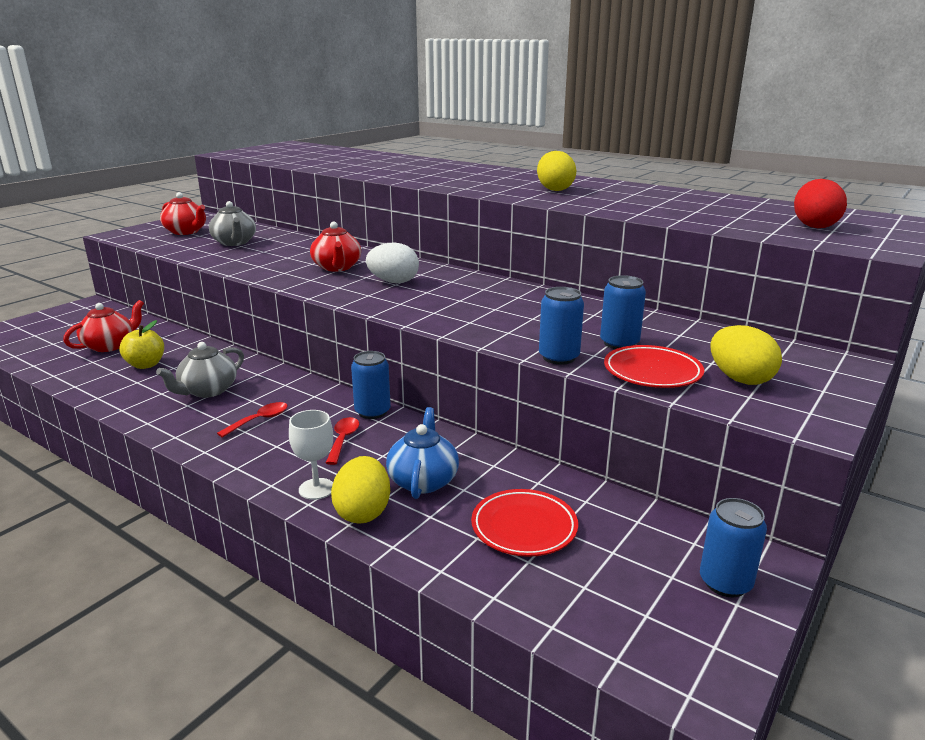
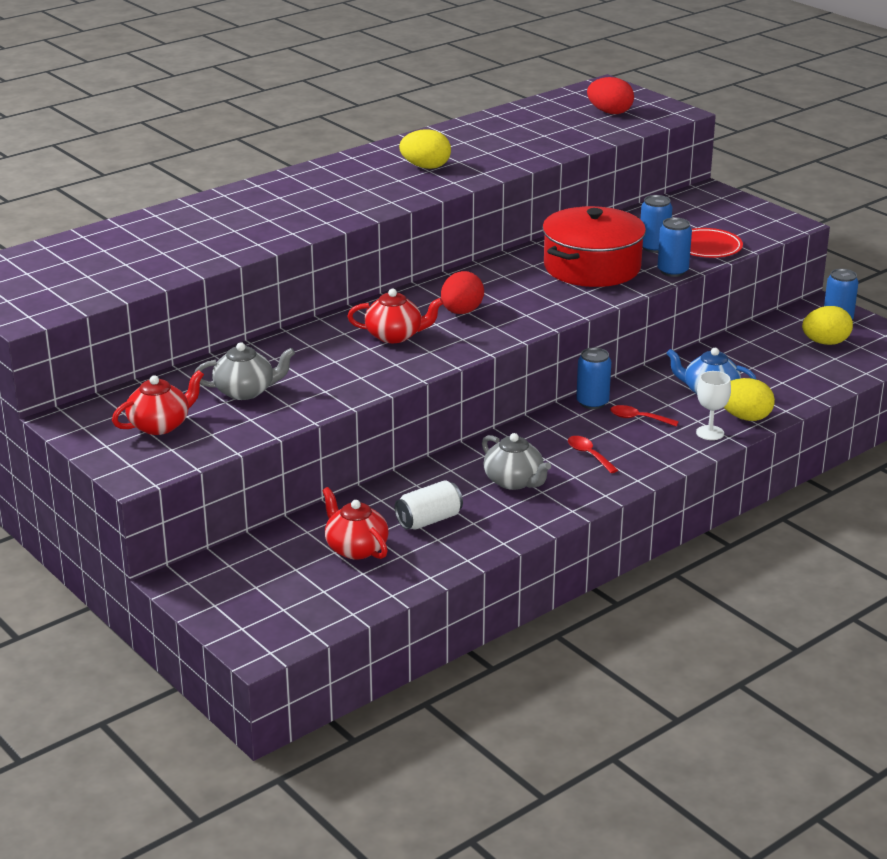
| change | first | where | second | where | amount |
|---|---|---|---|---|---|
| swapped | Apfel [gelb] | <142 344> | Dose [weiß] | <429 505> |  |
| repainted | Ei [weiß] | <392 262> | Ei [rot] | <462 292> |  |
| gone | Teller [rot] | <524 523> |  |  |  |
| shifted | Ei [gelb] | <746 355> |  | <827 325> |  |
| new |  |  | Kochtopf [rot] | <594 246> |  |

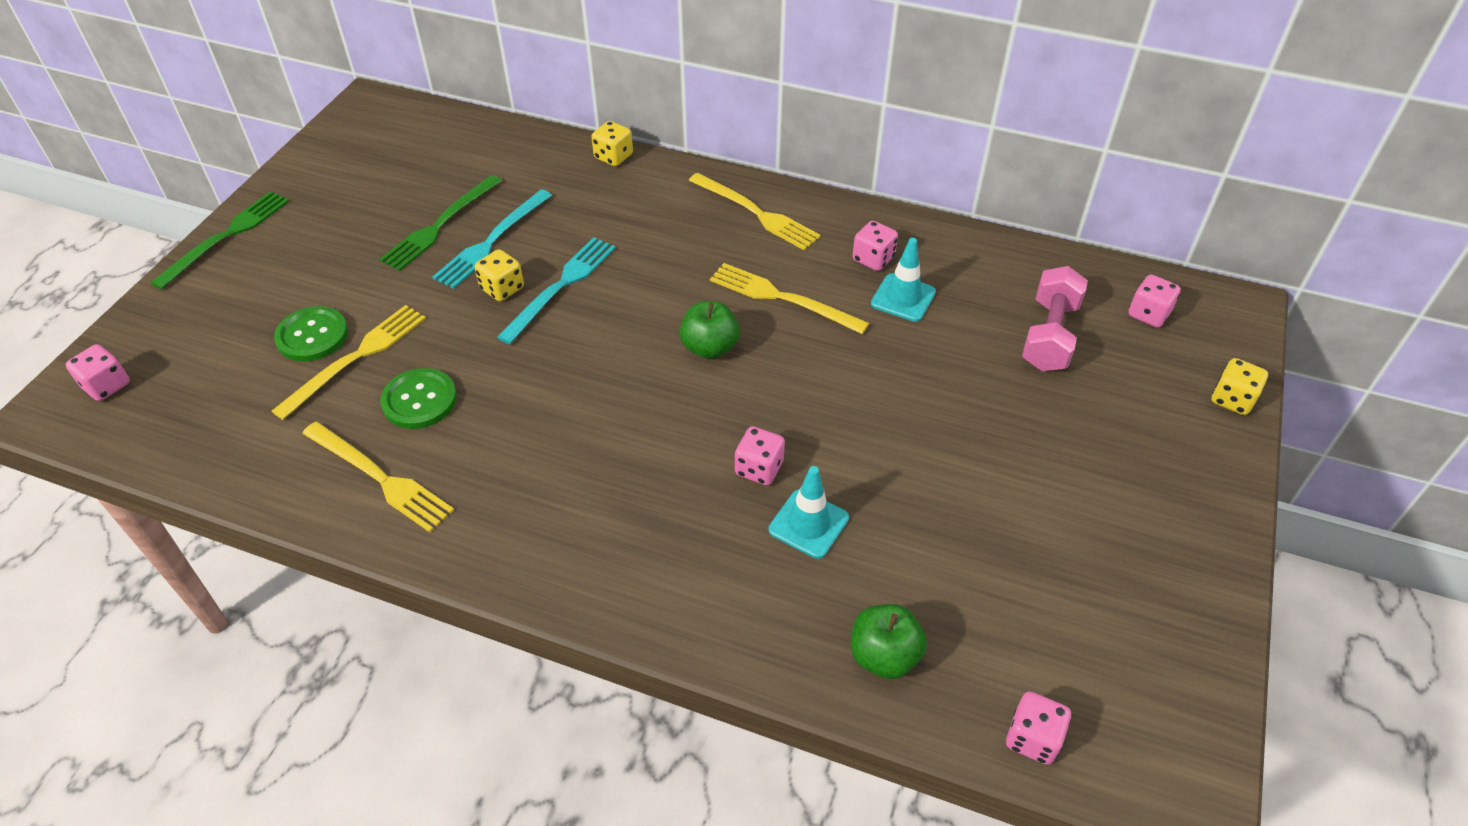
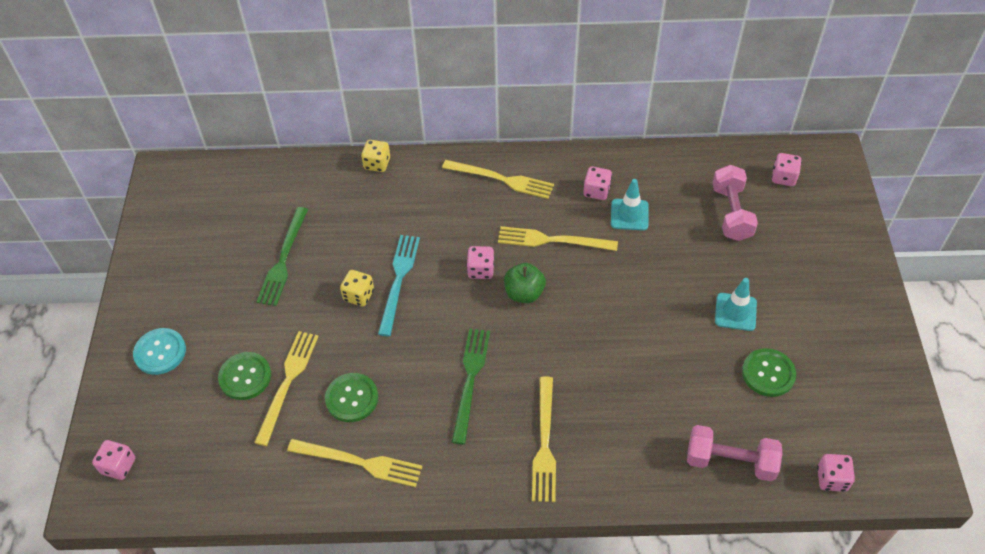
| change | first | where | second | where | amount |
|---|---|---|---|---|---|
| shifted | Gabel [grün] | <219 240> |  | <471 386> |  |
| gone | Gabel [türkis] | <492 239> |  |  |  |
| shifted | Spielwürfel [rosa] | <760 455> |  | <480 262> |  |
| shifted | Leitkegel [türkis] | <809 512> |  | <736 304> |  |
| swapped | Apfel [grün] | <889 641> | Hantel [rosa] | <735 453> |  |
| gone | Spielwürfel [gelb] | <1239 386> |  |  |  |
| new |  |  | Knopf [türkis] | <159 351> |  |
| new |  |  | Gabel [gelb] | <544 439> |  |
| new |  |  | Knopf [grün] | <769 372> |  |

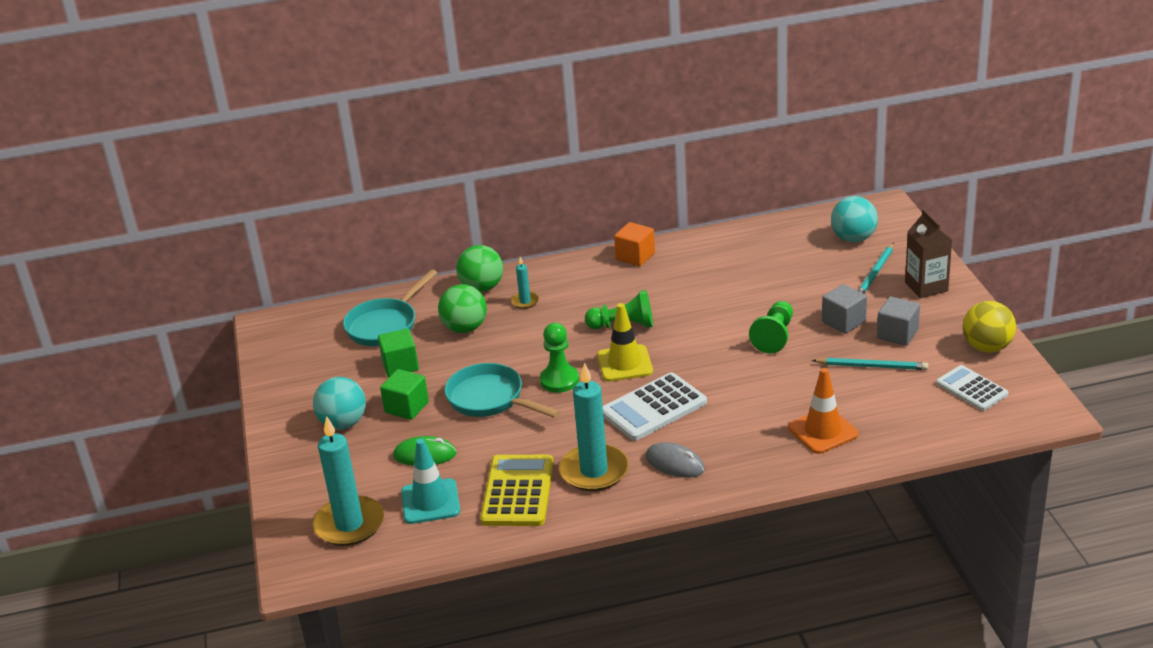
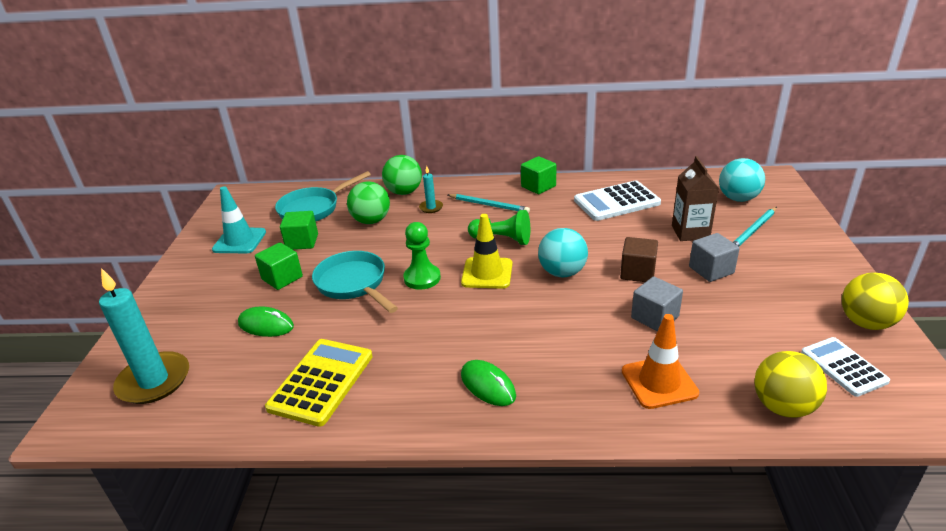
| change | first | where | second | where | amount |
|---|---|---|---|---|---|
| shifted | Ball [türkis] | <339 403> |  | <563 252> |  |
| shifted | Leitkegel [türkis] | <430 481> |  | <239 219> |  |
| gone | Kerze [türkis] | <594 427> |  |  |  |
| shifted | Taschenrechner [weiß] | <655 406> |  | <617 201> |  |
| repainted | Kubus [orange] | <634 244> | Kubus [grün] | <538 175> |  |
| repainted | Computermaus [grau] | <675 460> | Computermaus [grün] | <488 383> |  |
| swapped | Bauer [grün] | <771 327> | Kubus [braun] | <639 259> |  |
| shifted | Bleistift [türkis] | <870 364> |  | <489 203> |  |
| shifted | Kubus [grau] | <898 321> |  | <657 304> |  |
| shifted | Getränkekarton [braun] | <928 253> |  | <695 198> |  |
| new |  |  | Ball [gelb] | <790 384> |  |

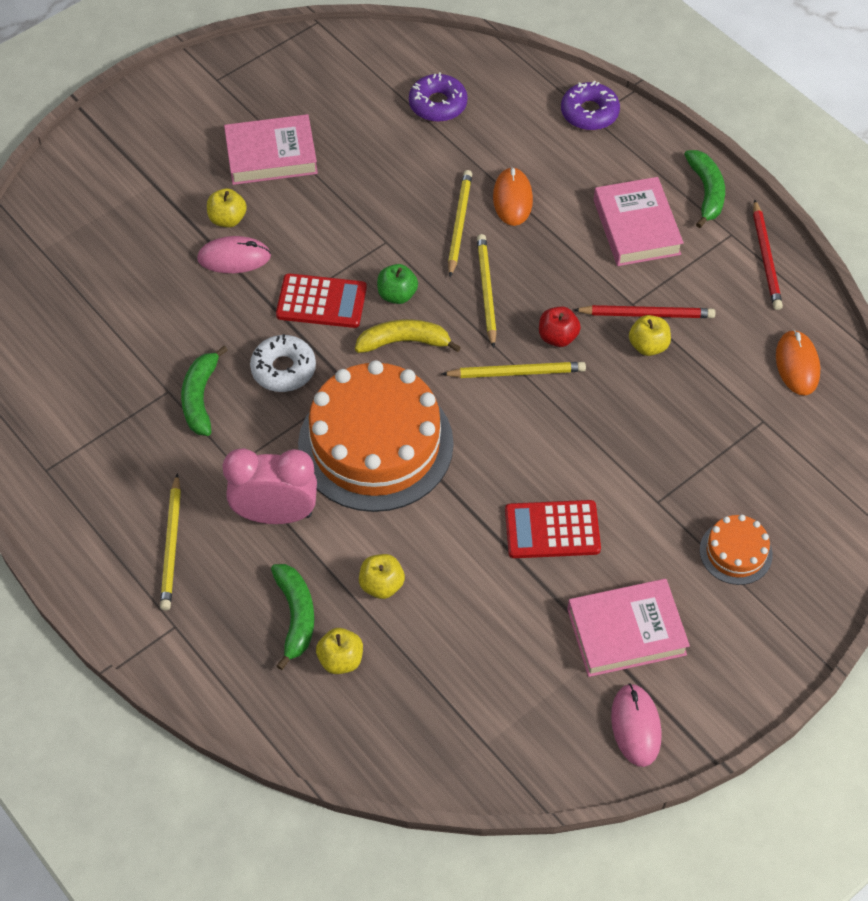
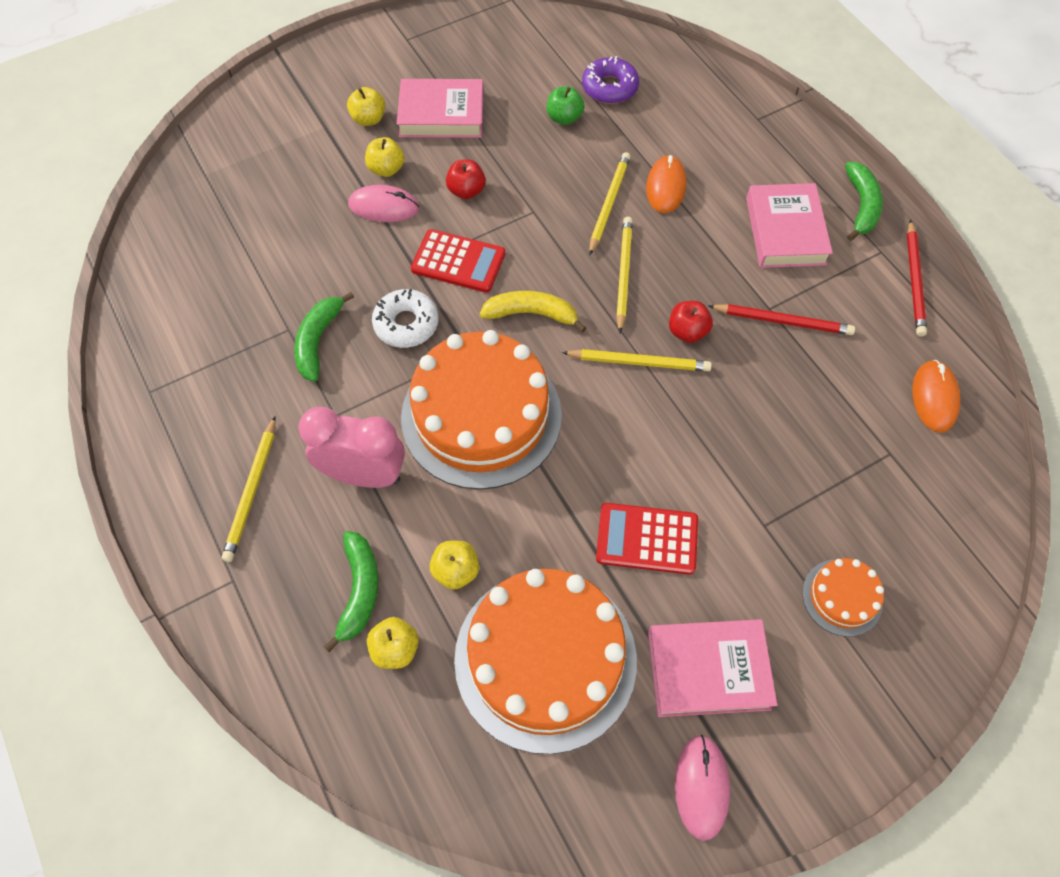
| change | first | where | second | where | amount |
|---|---|---|---|---|---|
| shifted | Apfel [grün] | <397 284> |  | <565 105> |  |
| gone | Donut [lila] | <590 105> |  |  |  |
| shifted | Apfel [gelb] | <650 335> |  | <366 106> |  |
| new |  |  | Apfel [rot] | <466 179> |  |
| new |  |  | Kuchen [orange] | <545 661> |  |

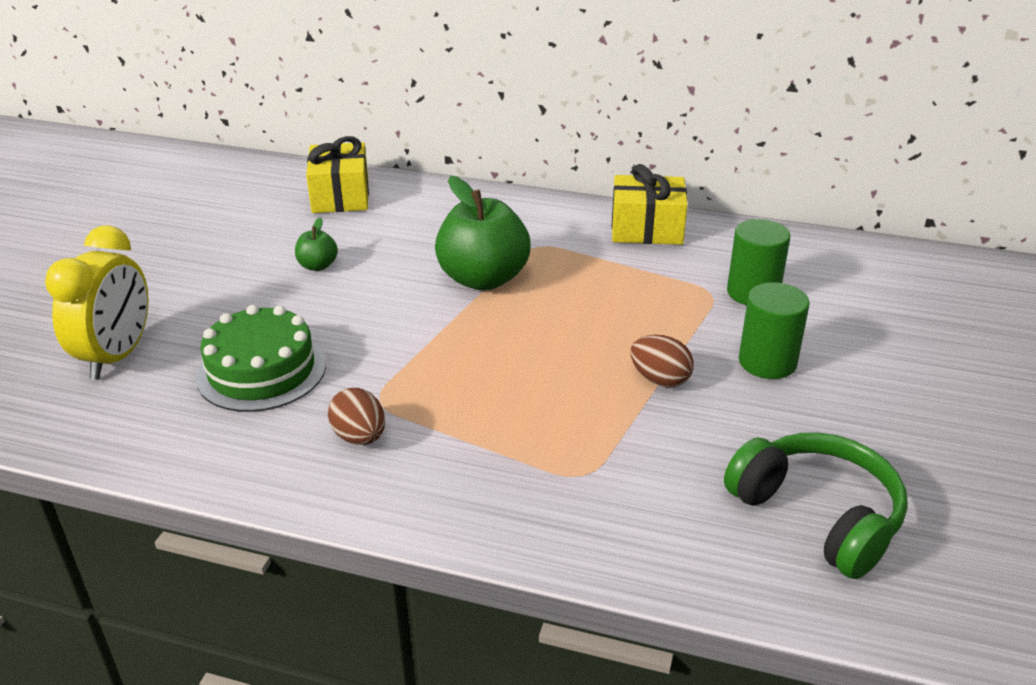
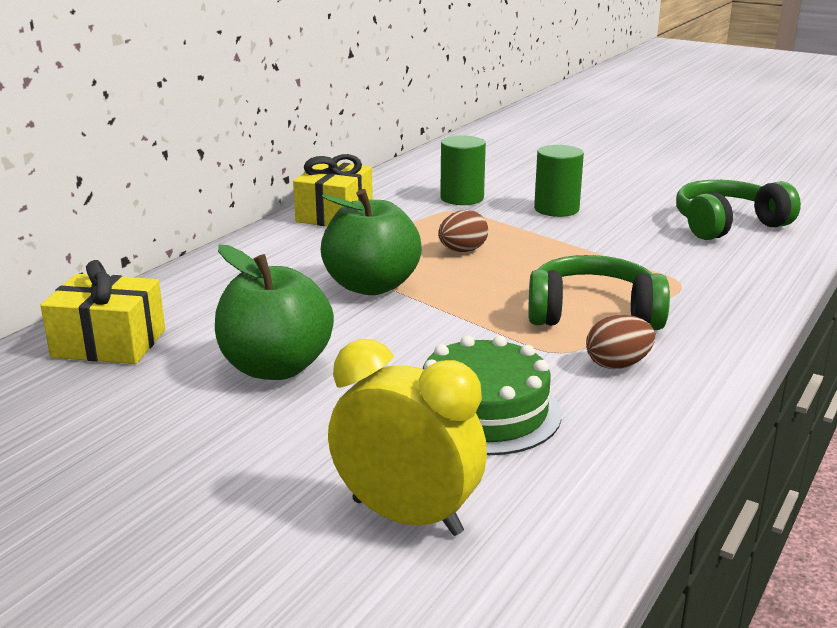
| change | first | where | second | where | amount |
|---|---|---|---|---|---|
| scaled | Apfel [grün] | <316 244> |  | <274 312> | x2.17 |
| shifted | Ei [braun] | <662 361> |  | <463 231> |  |
| new |  |  | Kopfhörer [grün] | <599 292> |  |

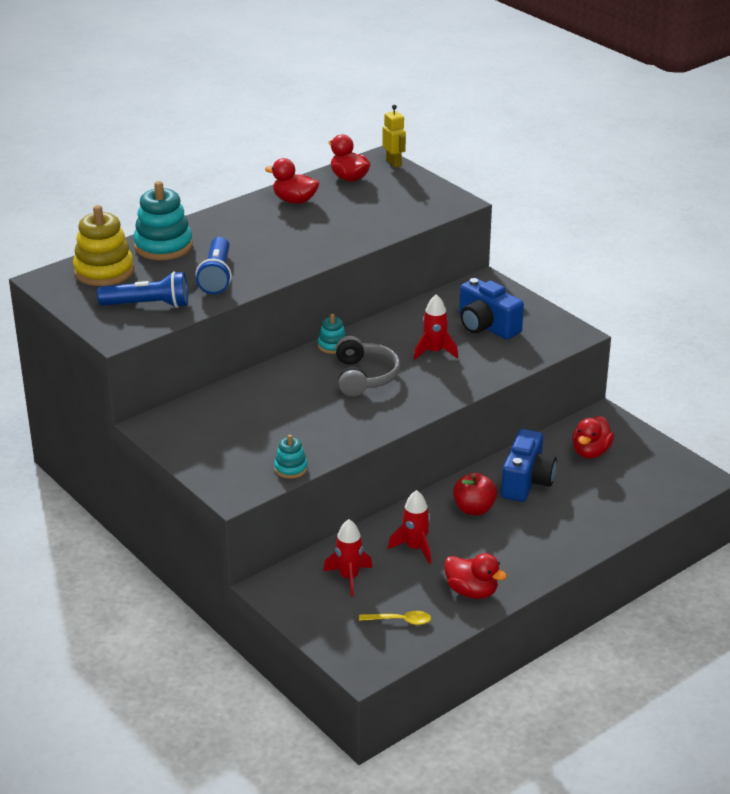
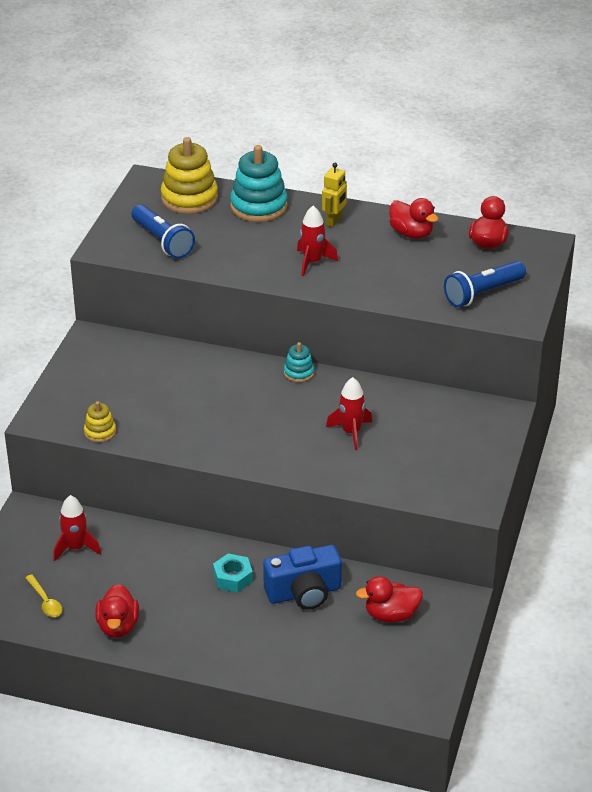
| change | first | where | second | where | amount |
|---|---|---|---|---|---|
| shifted | Taschenlampe [blau] | <214 265> |  | <485 284> |  |
| rotated | Ente [rot] | <292 181> |  | <413 218> | 150 degrees clockwise |
| repainted | Stapelspielzeug [türkis] | <291 457> | Stapelspielzeug [gelb] | <100 422> |  |
| gone | Kopfhörer [grau] | <368 366> |  |  |  |
| shifted | Roboter [gelb] | <394 136> |  | <334 195> |  |
| shifted | Rakete [rot] | <409 527> |  | <317 241> |  |
| swapped | Apfel [rot] | <475 494> | Sechskantmutter [türkis] | <233 573> |  |
| gone | Kamera [blau] | <491 309> |  |  |  |

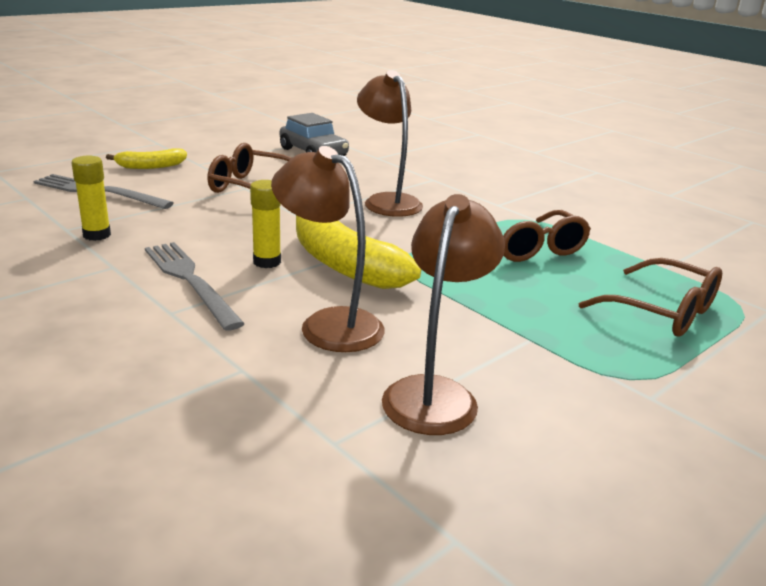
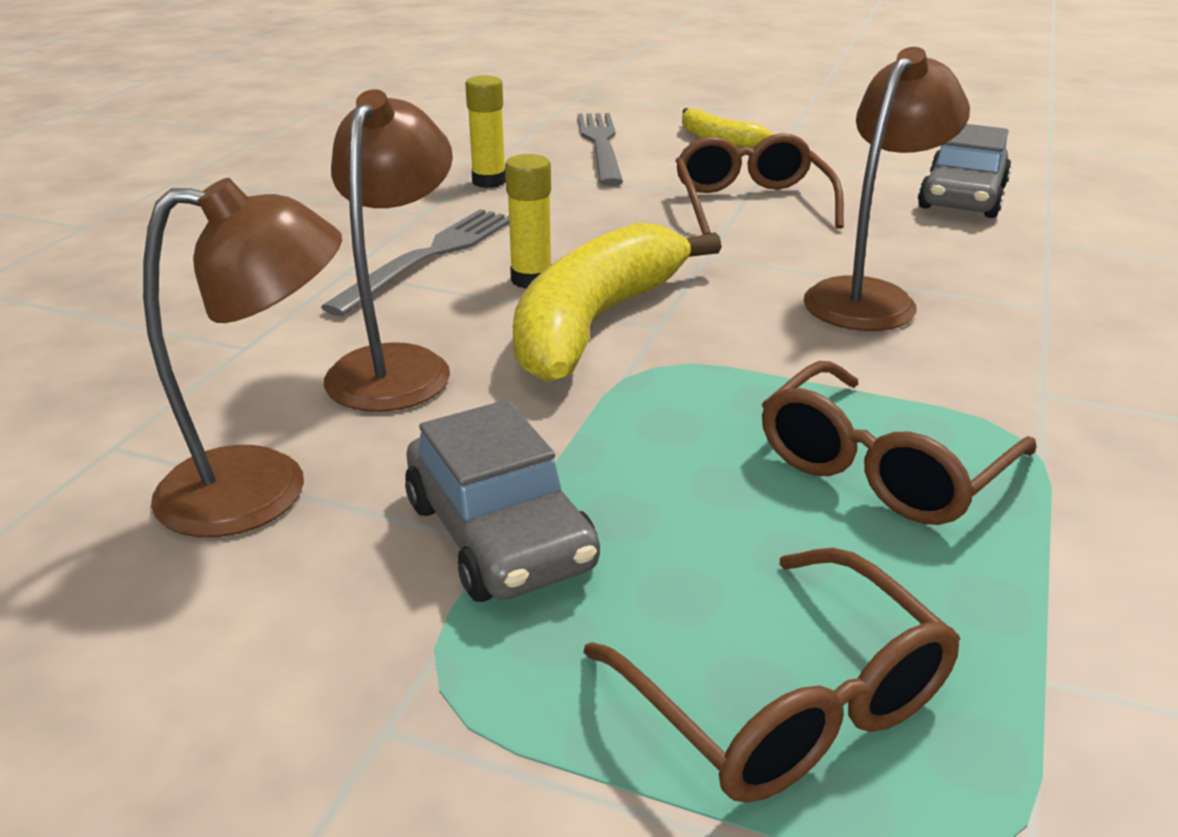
| change | first | where | second | where | amount |
|---|---|---|---|---|---|
| rotated | Brille [braun] | <650 297> |  | <771 675> | 45 degrees counterclockwise |
| new |  |  | Auto [grau] | <502 501> |  |

